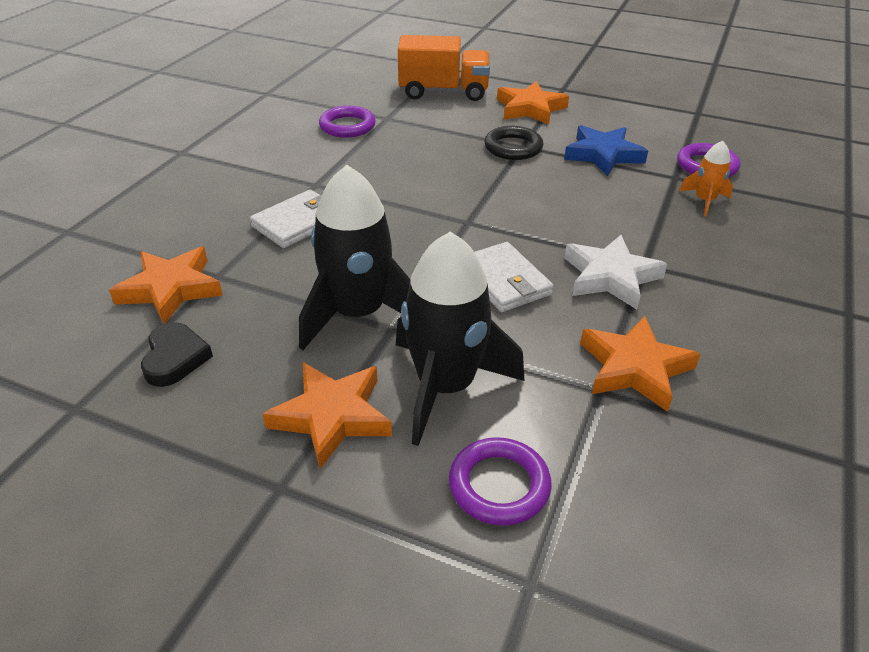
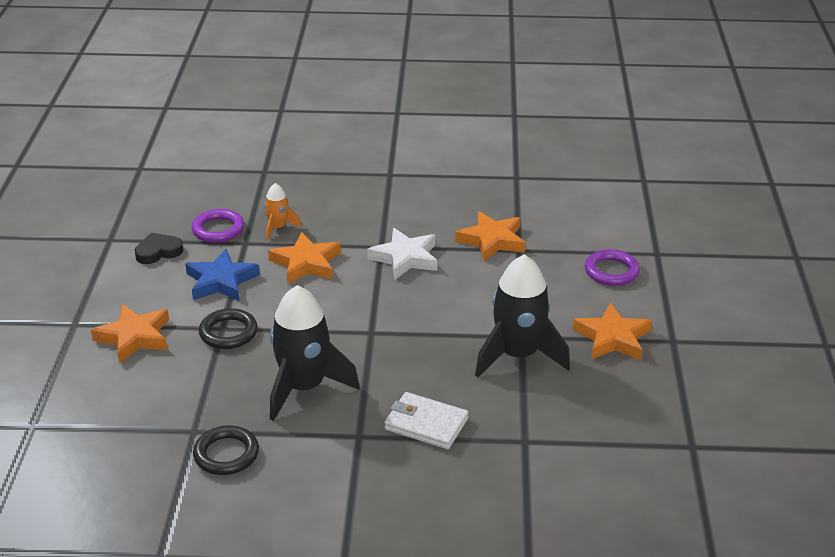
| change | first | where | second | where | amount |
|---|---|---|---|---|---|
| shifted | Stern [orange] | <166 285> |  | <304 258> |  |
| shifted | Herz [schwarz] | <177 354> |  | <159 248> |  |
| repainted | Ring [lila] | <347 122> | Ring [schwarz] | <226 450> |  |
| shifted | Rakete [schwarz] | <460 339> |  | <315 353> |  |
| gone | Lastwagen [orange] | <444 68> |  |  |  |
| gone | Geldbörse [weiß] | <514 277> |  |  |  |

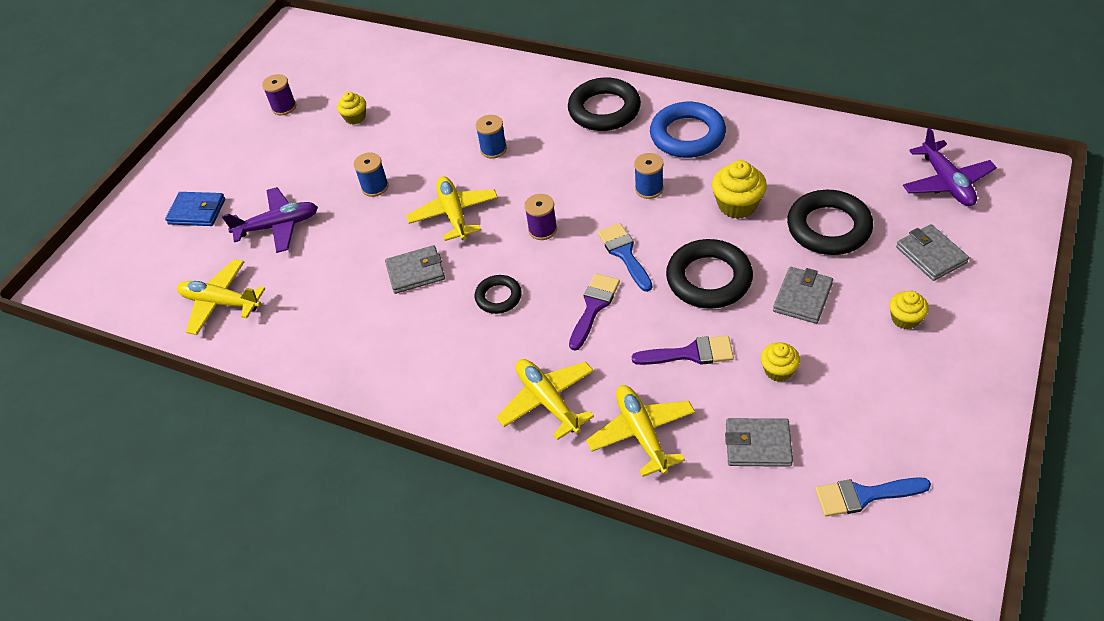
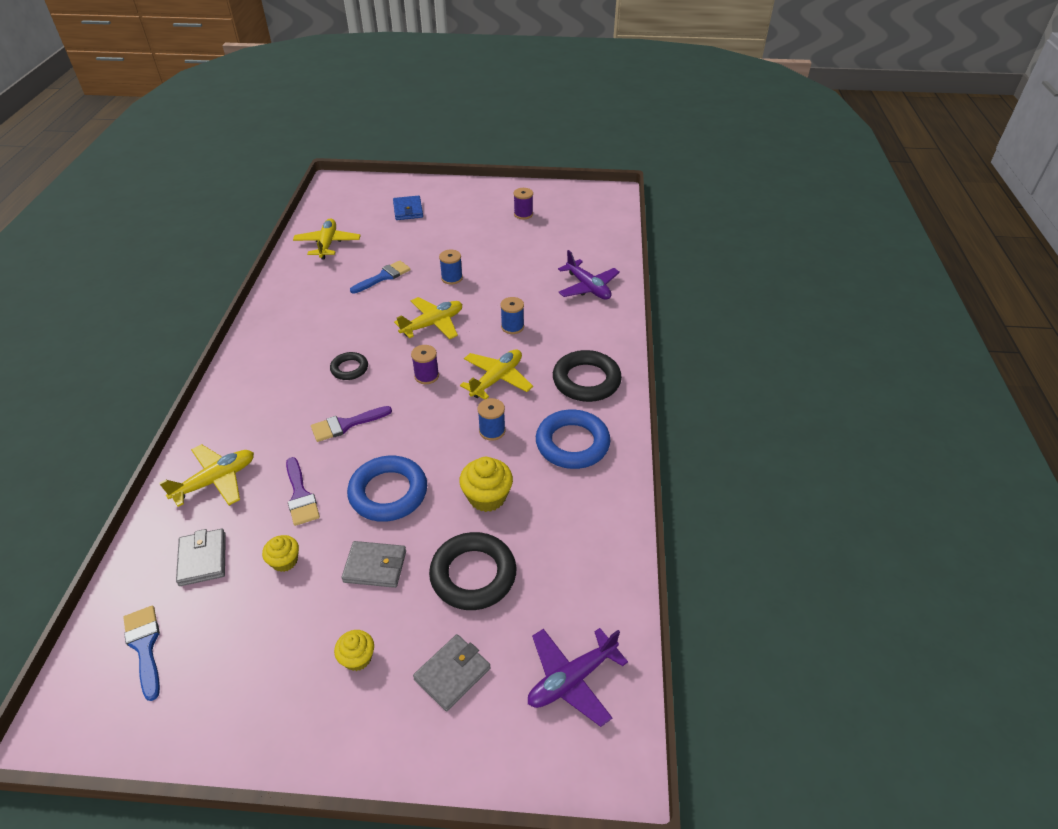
| change | first | where | second | where | amount |
|---|---|---|---|---|---|
| shifted | Flugzeug [lila] | <270 220> |  | <589 275> |  |
| gone | Muffin [gelb] | <351 108> |  |  |  |
| gone | Geldbörse [grau] | <415 269> |  |  |  |
| shifted | Flugzeug [gelb] | <545 399> |  | <496 374> |  |
| rotated | Pinsel [lila] | <594 312> |  | <351 424> | 150 degrees clockwise |
| shifted | Pinsel [blau] | <625 257> |  | <380 277> |  |
| repainted | Ring [schwarz] | <709 274> | Ring [blau] | <387 489> |  |

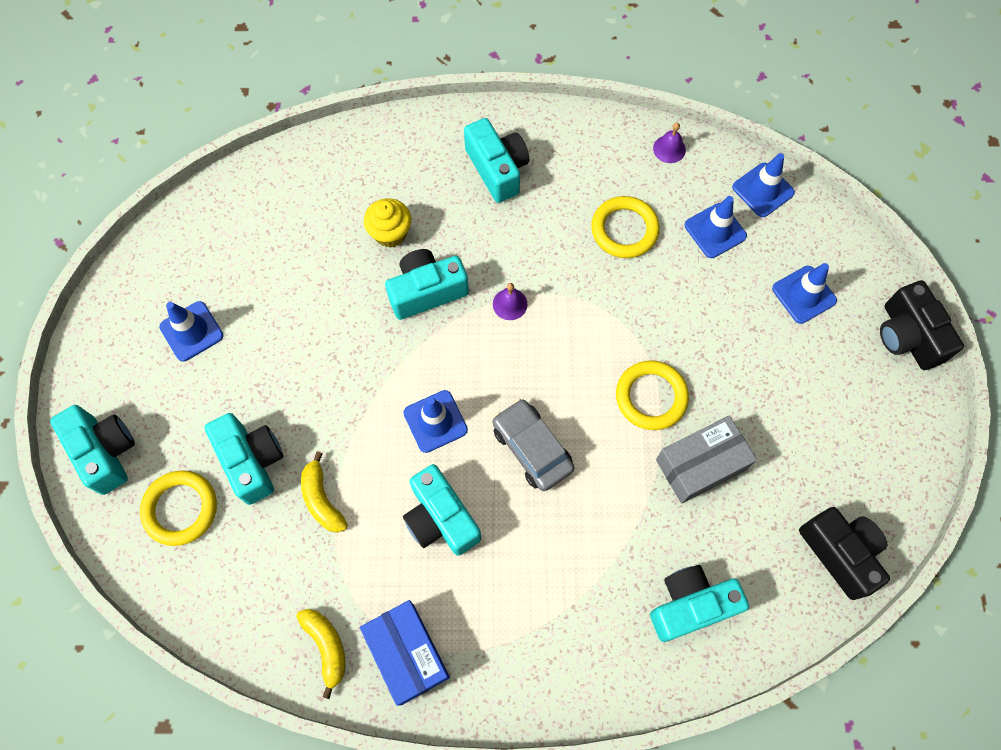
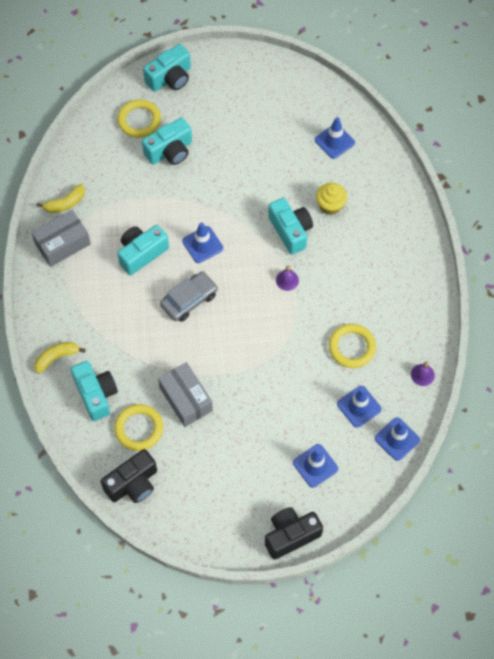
| change | first | where | second | where | amount |
|---|---|---|---|---|---|
| shifted | Leitkegel [blau] | <191 331> |  | <335 138> |  |
| shifted | Banane [gelb] | <324 492> |  | <60 358> |  |
| repainted | Schachtel [blau] | <405 653> | Schachtel [grau] | <61 238> |  |
| gone | Kamera [türkis] | <496 160> |  |  |  |
| shifted | Ring [gelb] | <652 395> |  | <138 427> |  |

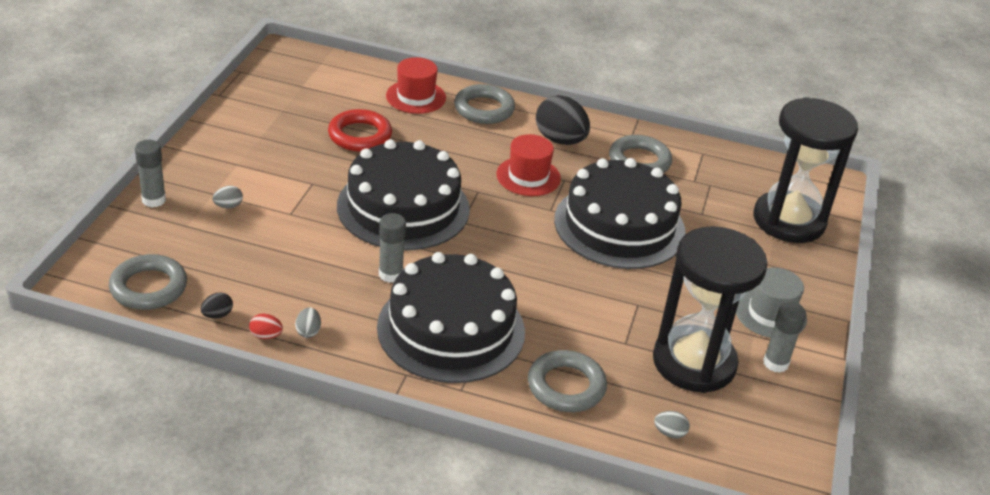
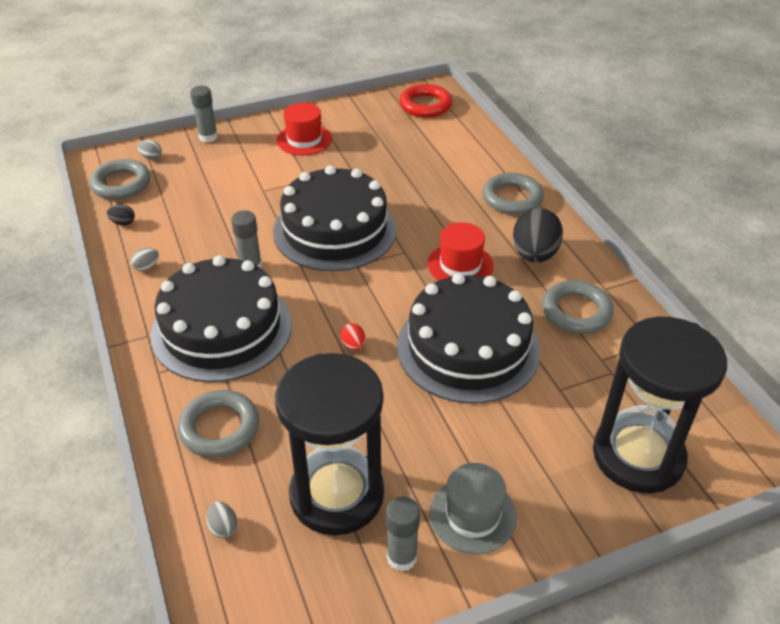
| change | first | where | second | where | amount |
|---|---|---|---|---|---|
| shifted | Ei [grau] | <227 197> |  | <149 150> |  |
| shifted | Ei [rot] | <266 326> |  | <353 336> |  |
| shifted | Ring [rot] | <360 130> |  | <426 101> |  |
| shifted | Hut [rot] | <416 85> |  | <304 129> |  |

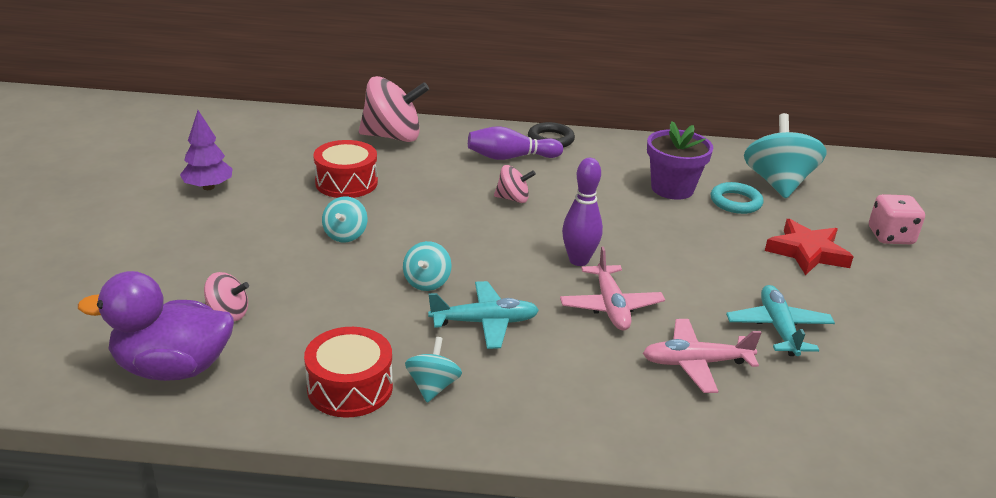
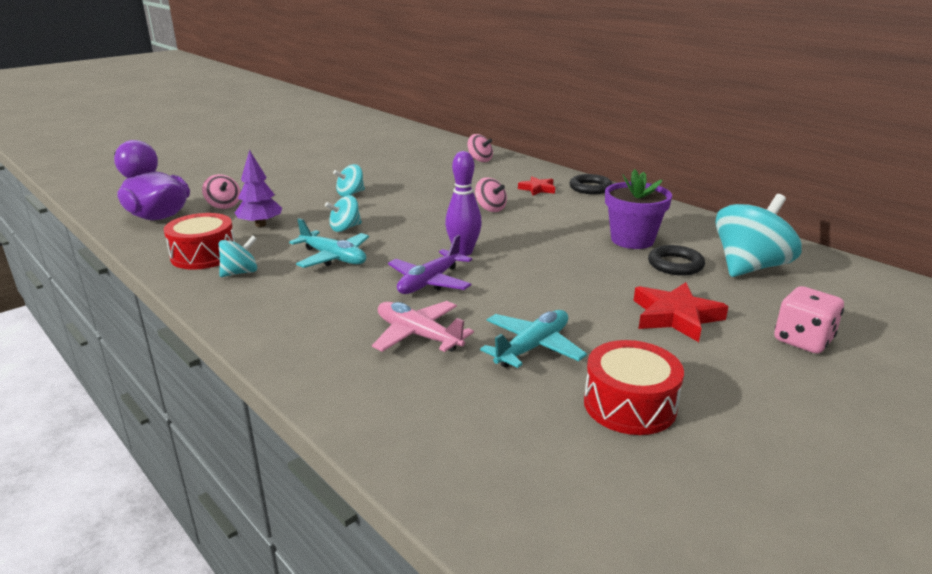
| change | first | where | second | where | amount |
|---|---|---|---|---|---|
| shifted | Baum [lila] | <206 150> |  | <258 188> |  |
| shifted | Trommel [rot] | <345 169> |  | <634 387> |  |
| scaled | Kreisel [rosa] | <394 109> |  | <480 148> | x0.52 |
| swapped | Bowlingkegel [lila] | <515 143> | Stern [rot] | <536 186> |  |
| repainted | Flugzeug [rosa] | <612 288> | Flugzeug [lila] | <430 264> |  |
| repainted | Ring [türkis] | <737 198> | Ring [schwarz] | <676 260> |  |

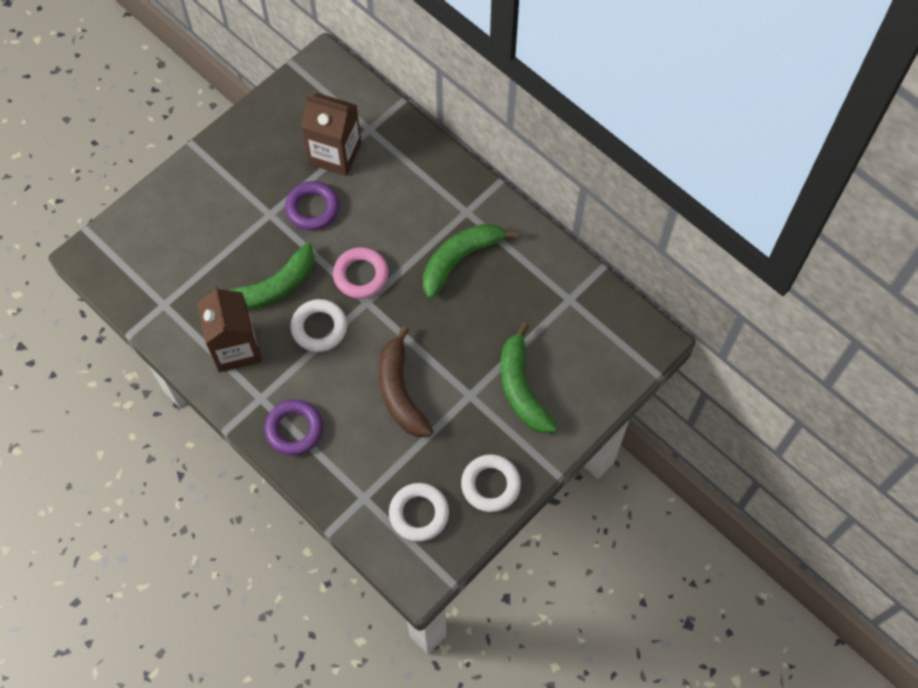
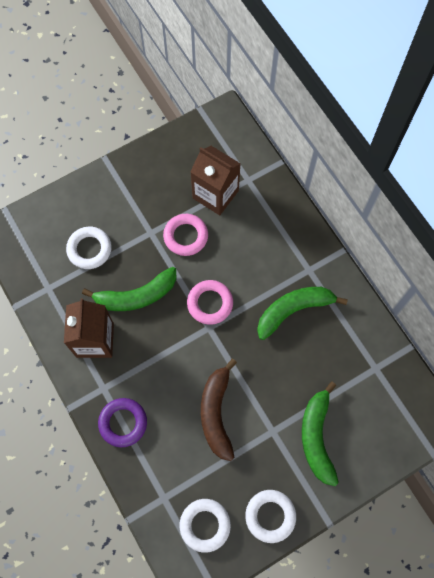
| change | first | where | second | where | amount |
|---|---|---|---|---|---|
| repainted | Ring [lila] | <312 205> | Ring [rosa] | <185 235> |  |
| shifted | Ring [weiß] | <319 325> |  | <89 248> |  |

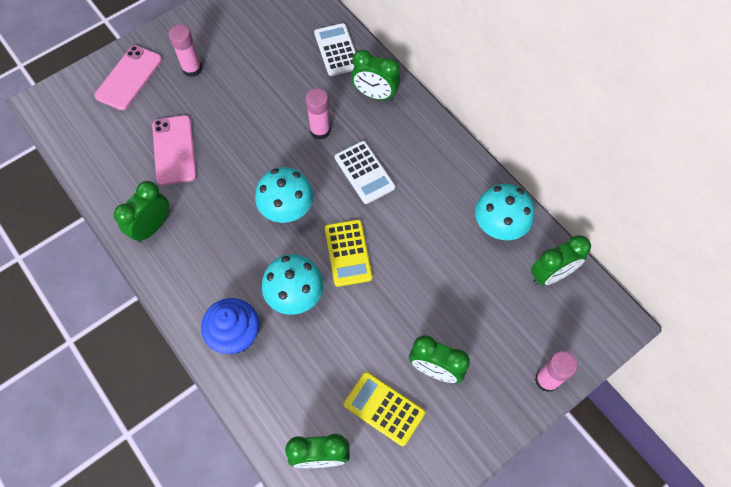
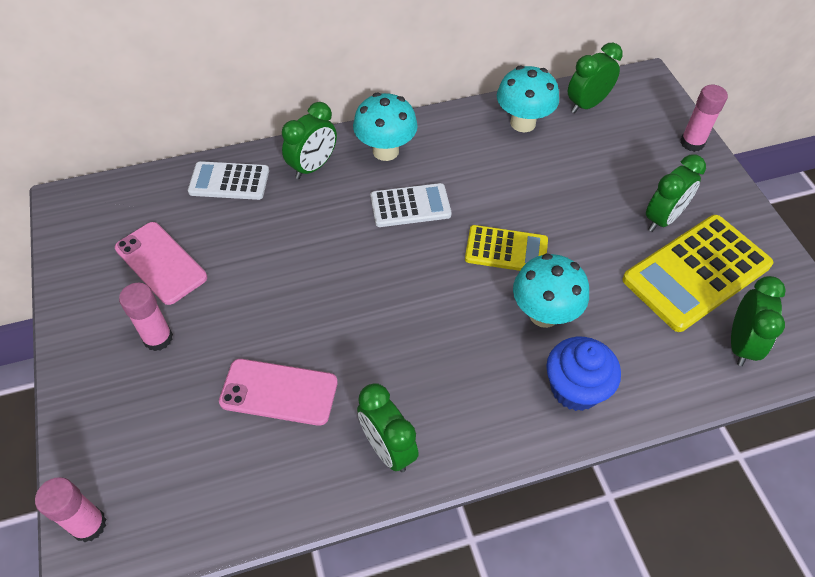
| change | first | where | second | where | amount |
|---|---|---|---|---|---|
| shifted | Handy [rosa] | <128 77> |  | <161 263> |  |
| shifted | Pilz [türkis] | <284 195> |  | <385 127> |  |
| shifted | Klebestift [rosa] | <318 114> |  | <70 509> |  |
| scaled | Taschenrechner [gelb] | <384 409> |  | <697 273> | x1.71 |
| rotated | Wecker [grün] | <561 260> |  | <595 78> | 120 degrees counterclockwise |

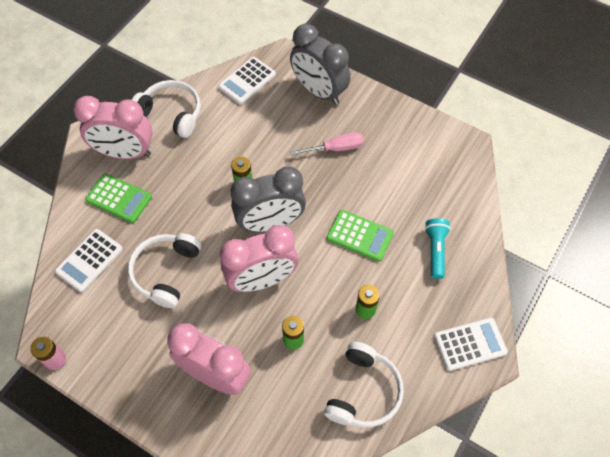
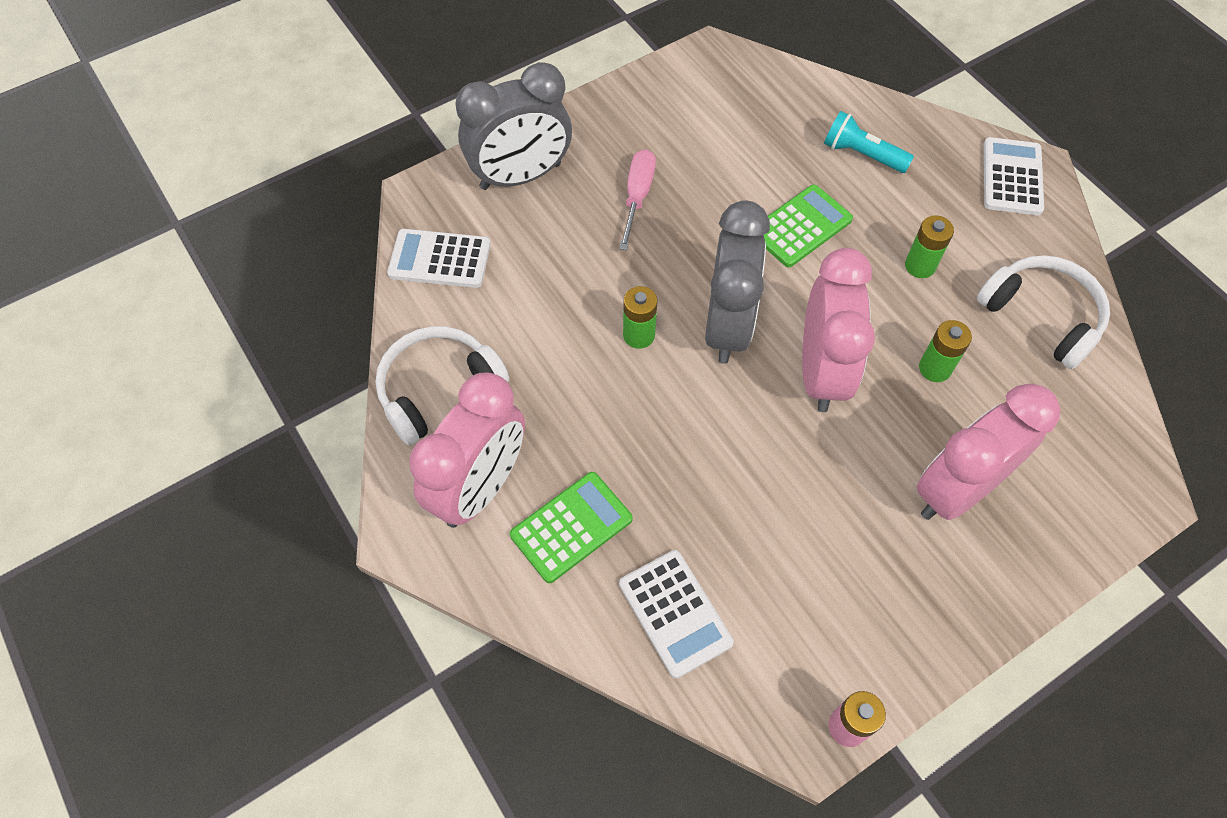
| change | first | where | second | where | amount |
|---|---|---|---|---|---|
| gone | Kopfhörer [weiß] | <165 270> |  |  |  |
| rotated | Taschenrechner [weiß] | <247 81> |  | <439 258> | 120 degrees clockwise |

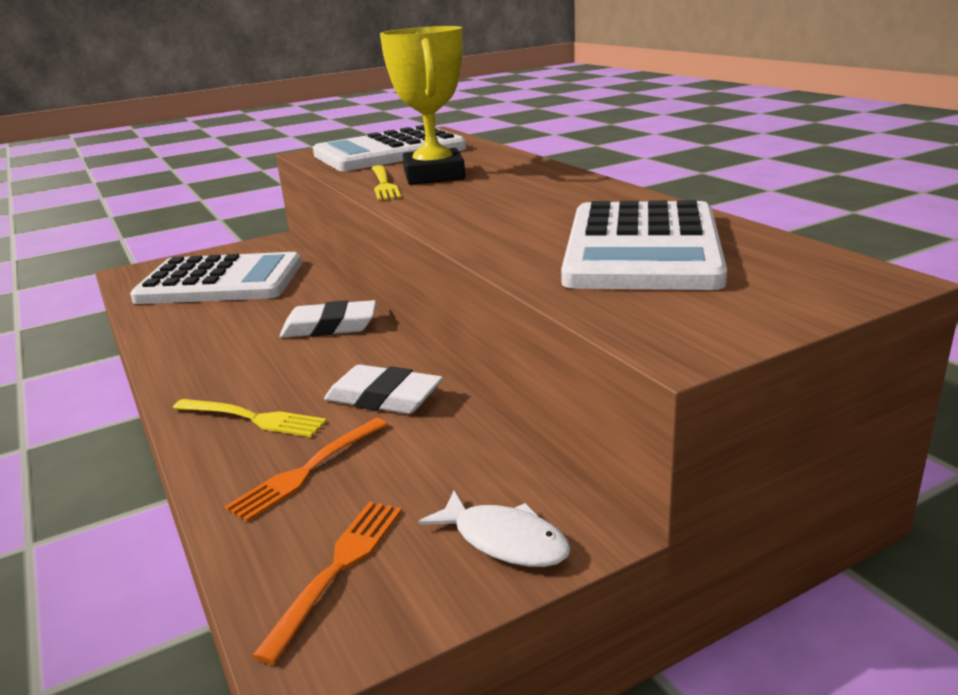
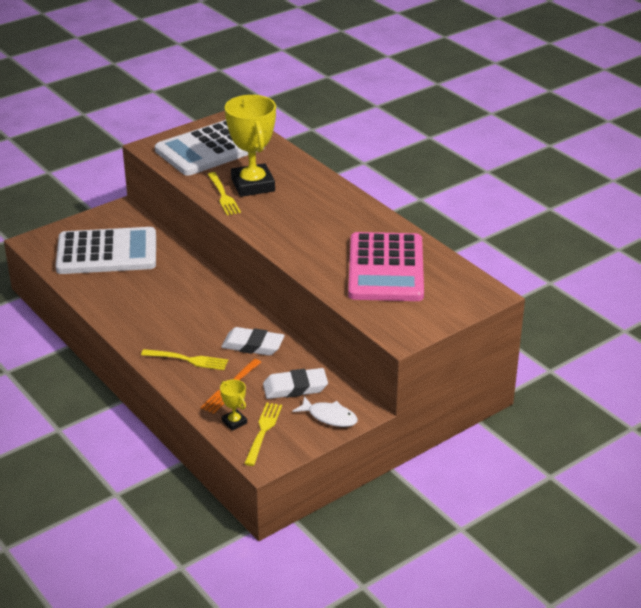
| change | first | where | second | where | amount |
|---|---|---|---|---|---|
| repainted | Gabel [orange] | <327 583> | Gabel [gelb] | <263 434> |  |
| shifted | Radiergummi [weiß] | <328 319> |  | <295 383> |  |
| repainted | Taschenrechner [weiß] | <644 245> | Taschenrechner [rosa] | <386 266> |  |
| new |  |  | Pokal [gelb] | <233 405> |  |

